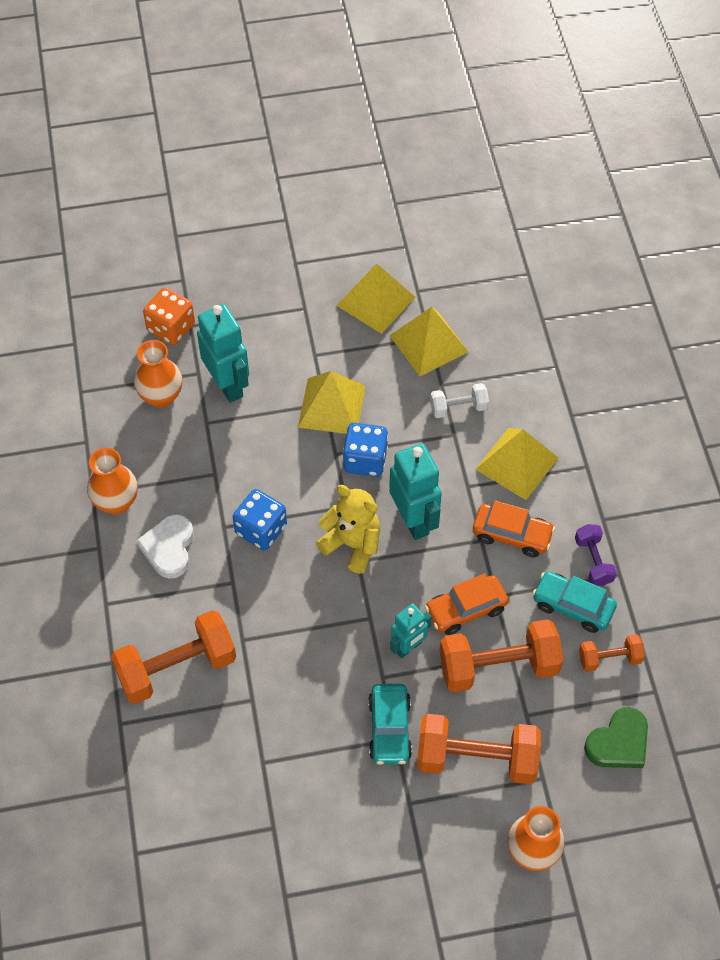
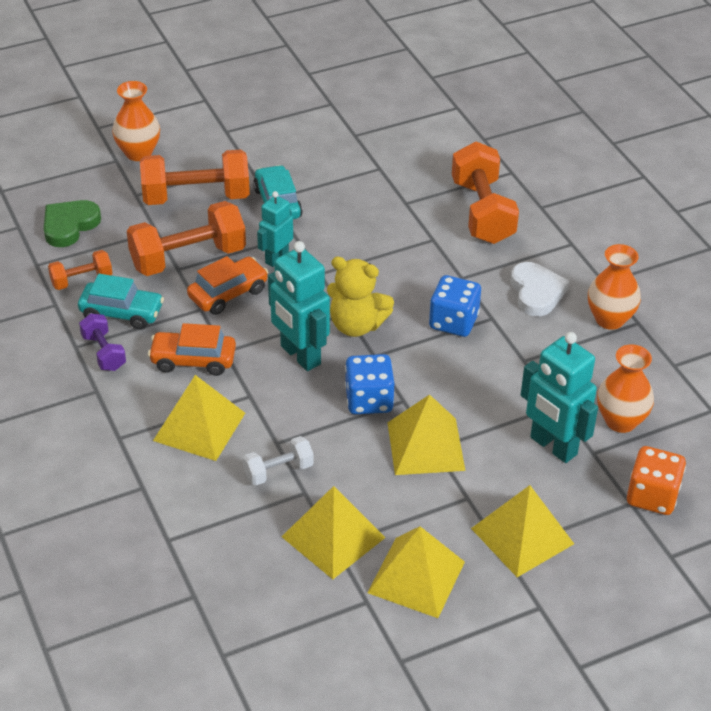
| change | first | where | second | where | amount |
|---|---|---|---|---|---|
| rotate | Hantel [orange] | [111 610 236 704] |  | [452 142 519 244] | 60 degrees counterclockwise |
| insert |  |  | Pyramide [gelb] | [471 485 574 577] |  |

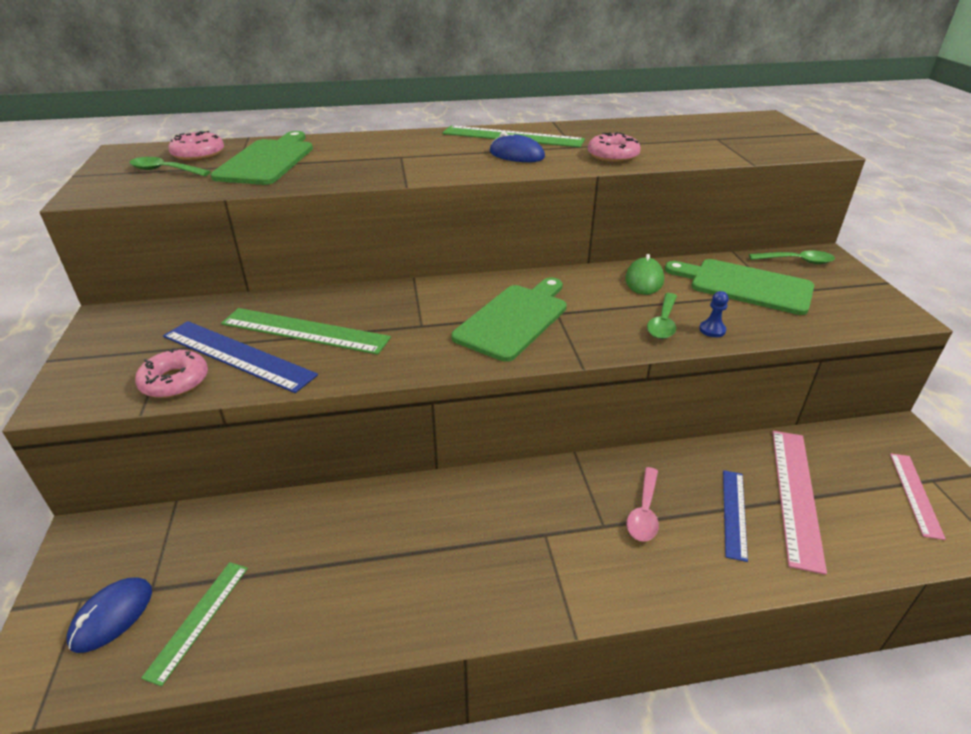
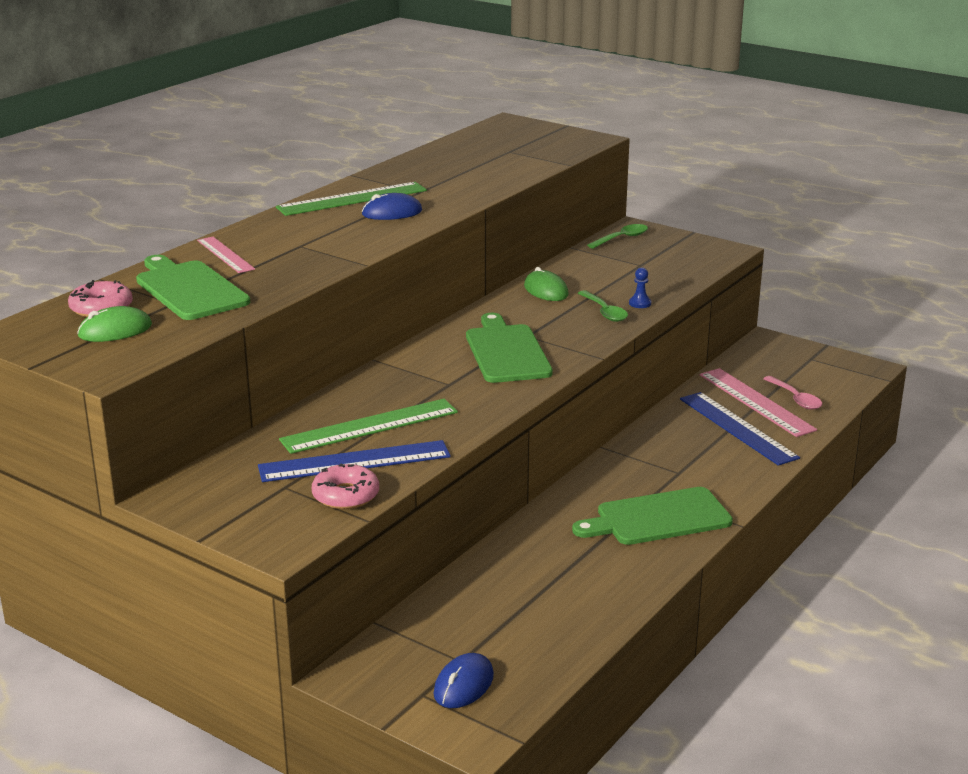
| change | first | where | second | where | amount |
|---|---|---|---|---|---|
| rotate | Computermaus [blau] | [67 577 152 653] |  | [433 653 494 708] | 45 degrees clockwise |
| replace | Löffel [grün] | [130 157 211 176] | Computermaus [grün] | [77 306 152 342] |  |
| delete | Lineal [grün] | [141 562 248 686] |  |  |  |
| delete | Donut [rosa] | [588 132 641 163] |  |  |  |
| move | Löffel [rosa] | [627 467 659 542] |  | [763 376 822 410] |  |
| move | Schneidebrett [grün] | [665 259 814 315] |  | [572 487 733 545] |  |
| resize | Lineal [blau] | [723 470 748 562] |  | [680 392 800 466] | x1.65 |
| move | Lineal [rosa] | [890 453 946 540] |  | [197 237 255 273] |  |

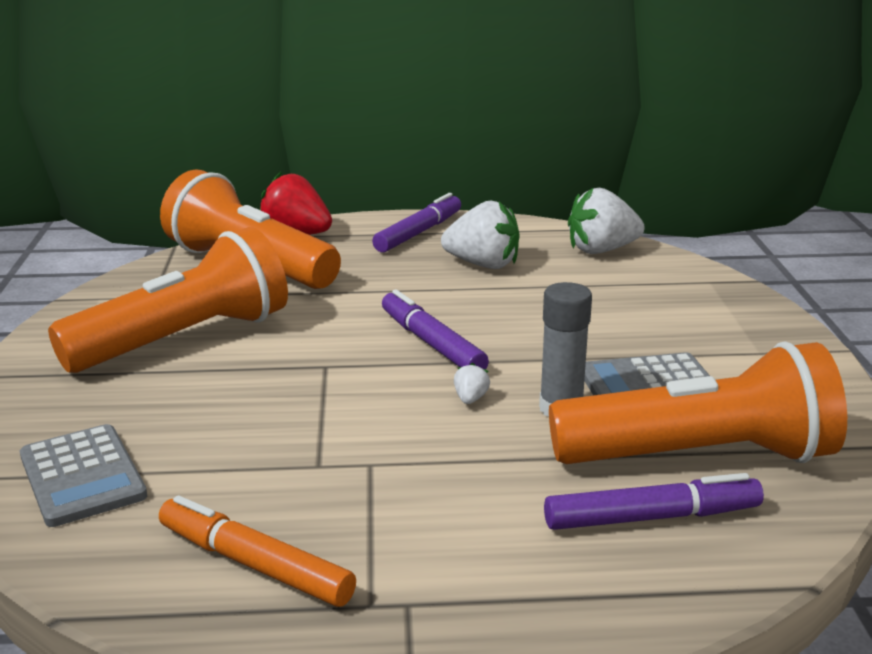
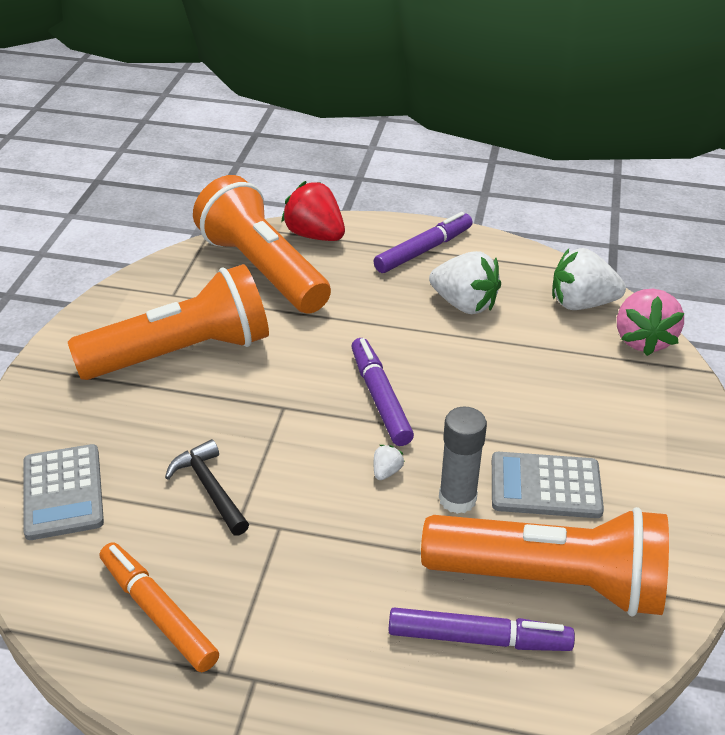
| change | first | where | second | where | amount |
|---|---|---|---|---|---|
| insert |  |  | Hammer [schwarz] | [165 439 249 536] |  |
| insert |  |  | Erdbeere [rosa] | [617 289 684 356] |  |

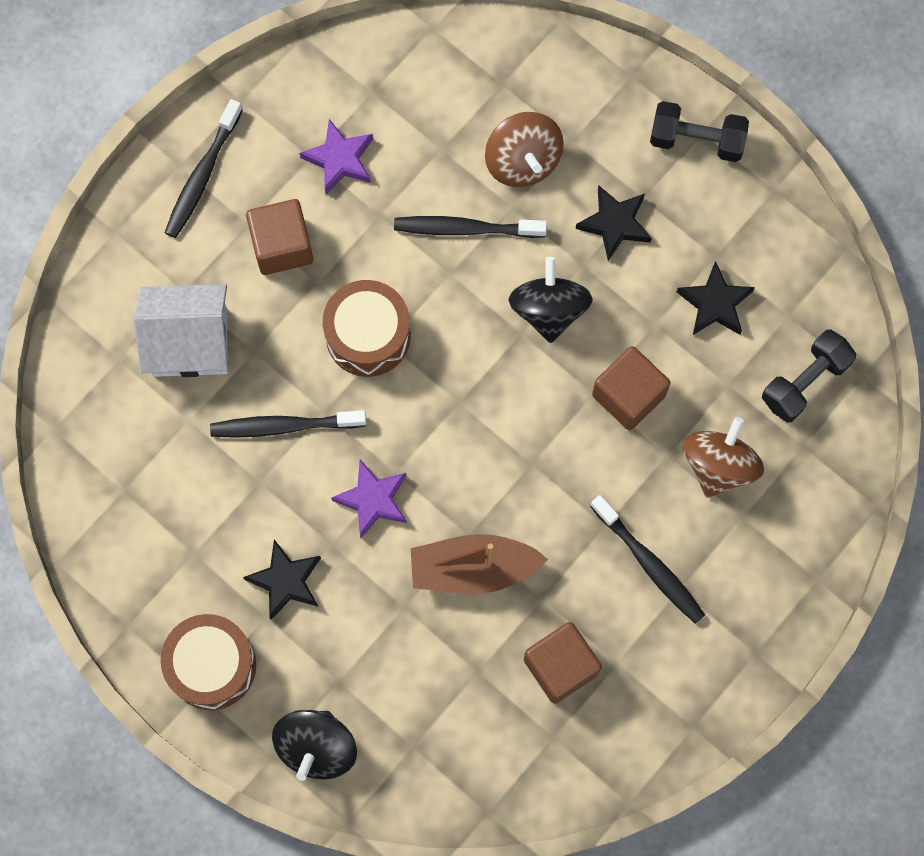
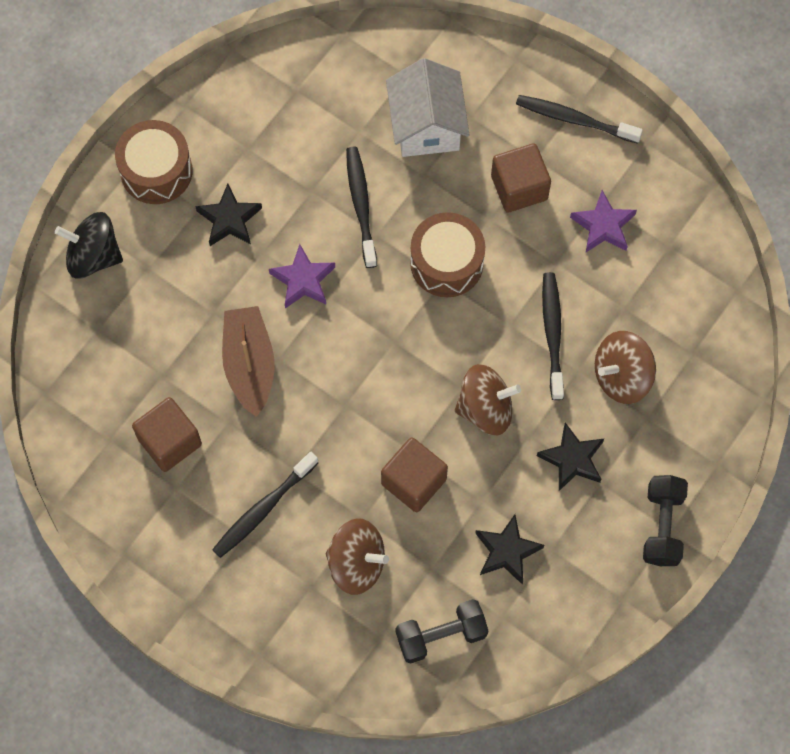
| change | first | where | second | where | amount |
|---|---|---|---|---|---|
| recolor | Kreisel [schwarz] | [508 257 593 343] | Kreisel [braun] | [455 364 521 435] |  |
| rotate | Hantel [schwarz] | [762 329 856 422] |  | [396 599 488 664] | 60 degrees counterclockwise |

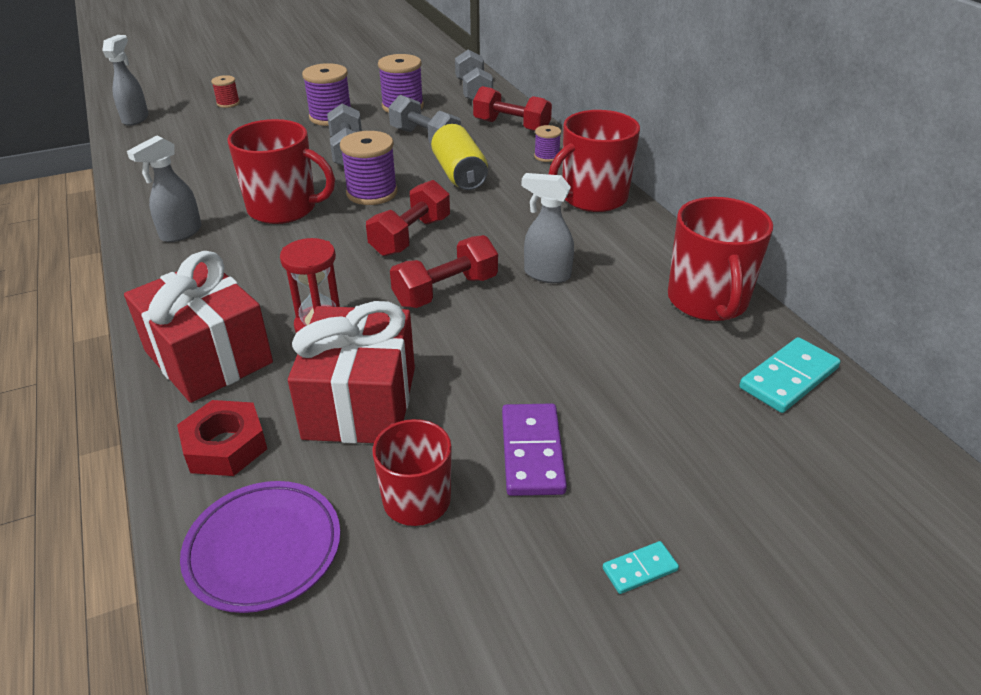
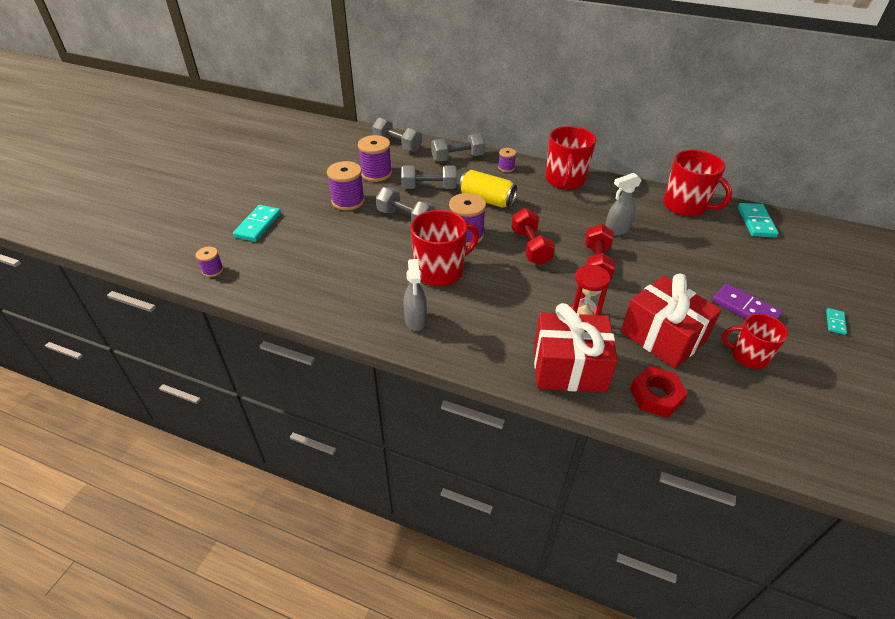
| change | first | where | second | where | amount |
|---|---|---|---|---|---|
| replace | Sprühflasche [grau] | [102 35 149 126] | Garnrolle [lila] | [196 247 223 277] |  |
| delete | Teller [lila] | [180 481 341 613] |  |  |  |
| replace | Garnrolle [rot] | [211 75 240 108] | Dominostein [türkis] | [233 205 281 242] |  |
| recolor | Hantel [rot] | [473 86 552 131] | Hantel [grau] | [431 133 485 162] |  |

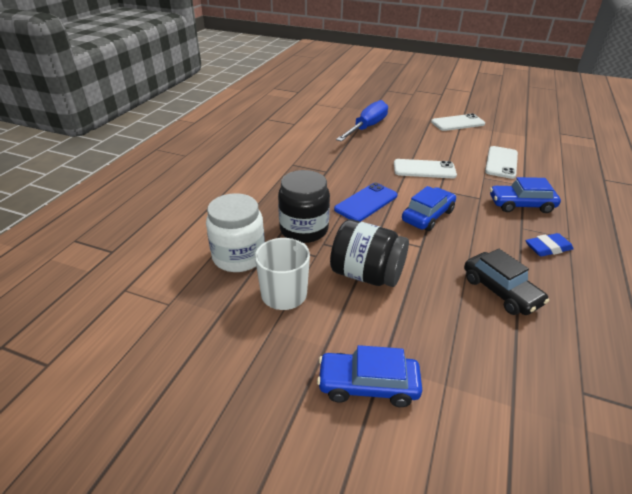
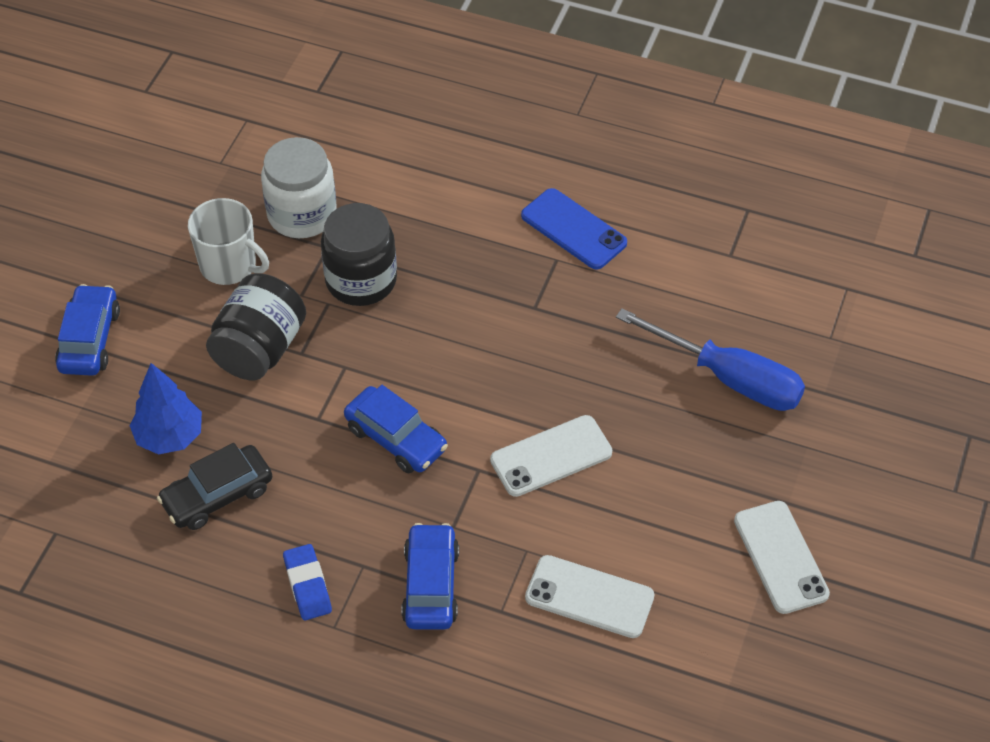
| change | first | where | second | where | amount |
|---|---|---|---|---|---|
| move | Handy [blau] | [334 183 397 222] |  | [521 188 627 270] |  |
| rotate | Handy [weiß] | [394 159 457 178] |  | [490 415 612 497] | 60 degrees clockwise |
| insert |  |  | Baum [blau] | [130 363 202 455] |  |

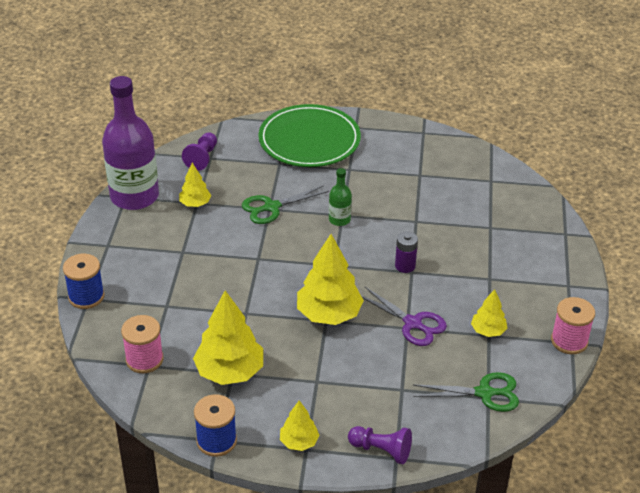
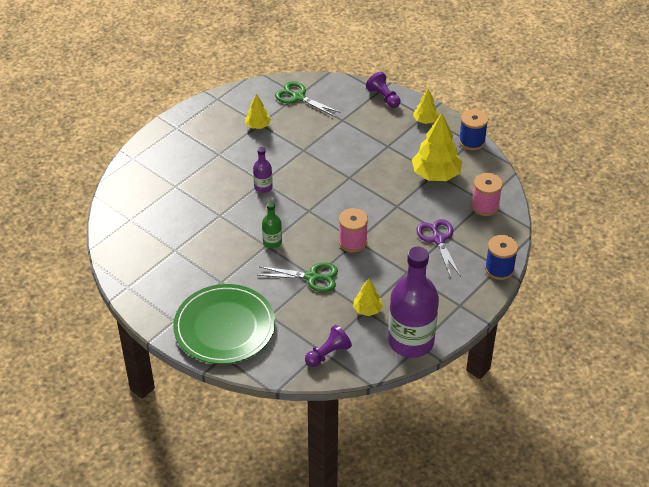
| change | first | where | second | where | amount |
|---|---|---|---|---|---|
| delete | Baum [gelb] | [297 234 364 325] |  |  |  |
| move | Schere [lila] | [362 287 447 346] |  | [416 219 461 277] |  |
| replace | Batterie [lila] | [395 231 418 273] | Flasche [lila] | [253 147 273 193] |  |
| move | Garnrolle [rosa] | [551 297 595 354] |  | [338 208 368 253] |  |

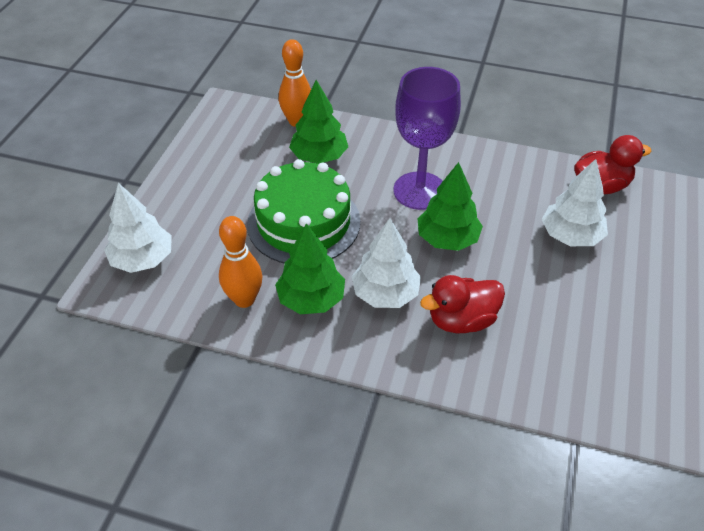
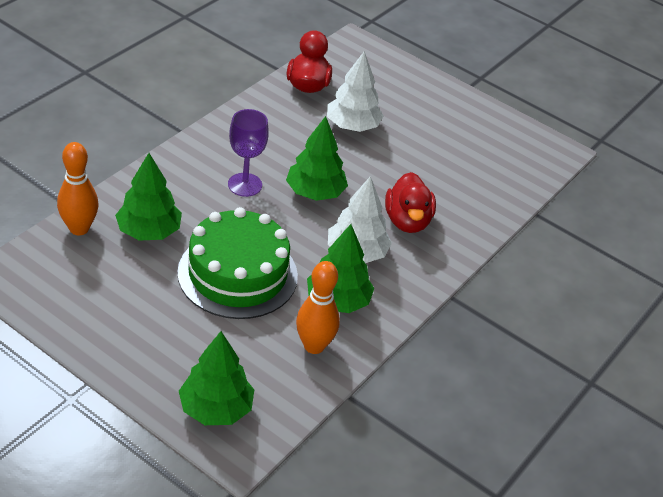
| change | first | where | second | where | amount |
|---|---|---|---|---|---|
| recolor | Baum [weiß] | [104 183 172 273] | Baum [grün] | [179 331 254 425] |  |
| resize | Kelch [lila] | [394 67 461 210] |  | [228 109 269 197] | x0.64 |

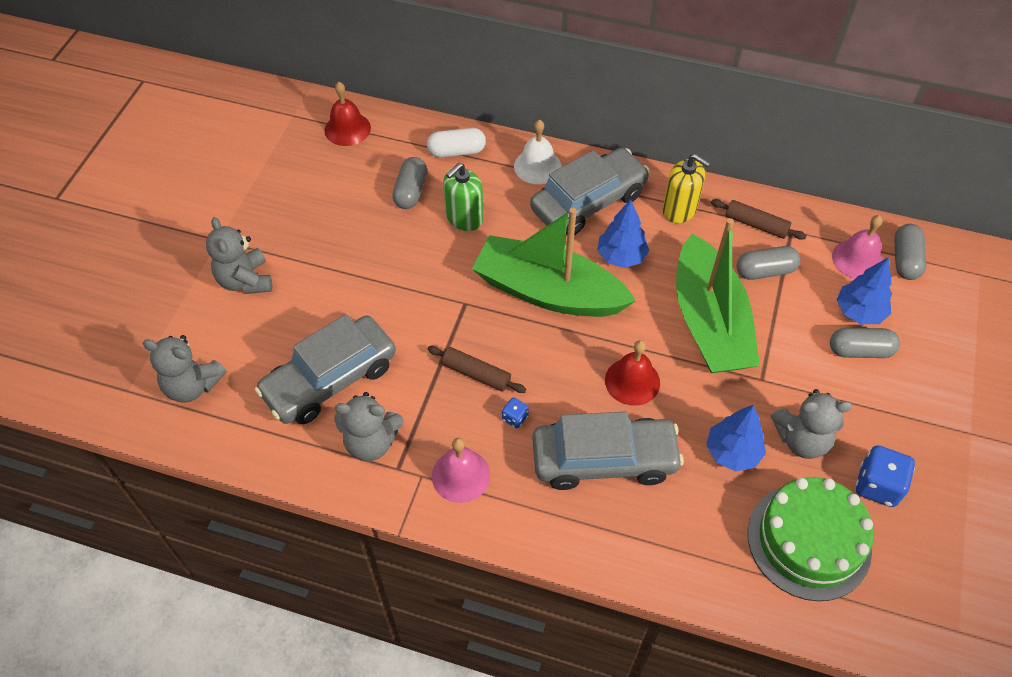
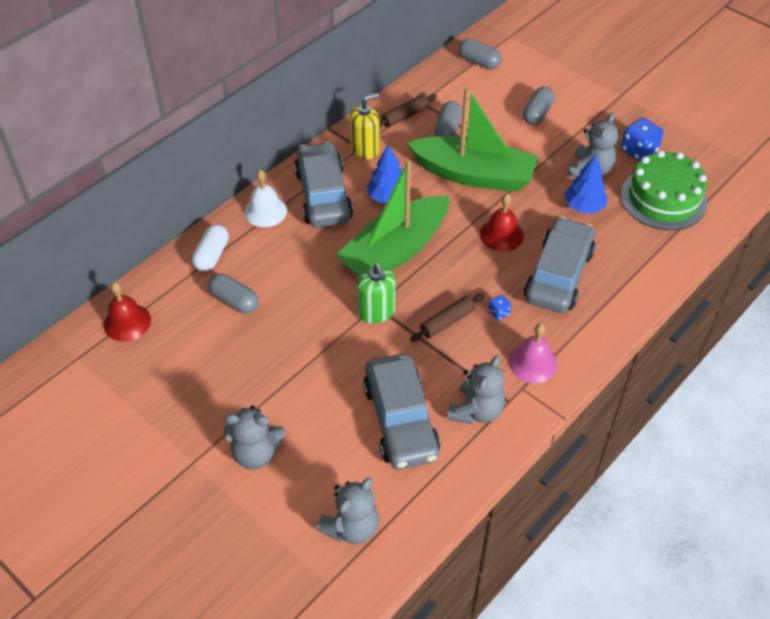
| change | first | where | second | where | amount |
|---|---|---|---|---|---|
| move | Seifenspender [grün] | [443 163 483 231] |  | [357 264 396 324] |  |
| delete | Glocke [rosa] | [832 215 883 279] |  |  |  |
| delete | Baum [blau] | [837 257 892 324] |  |  |  |

